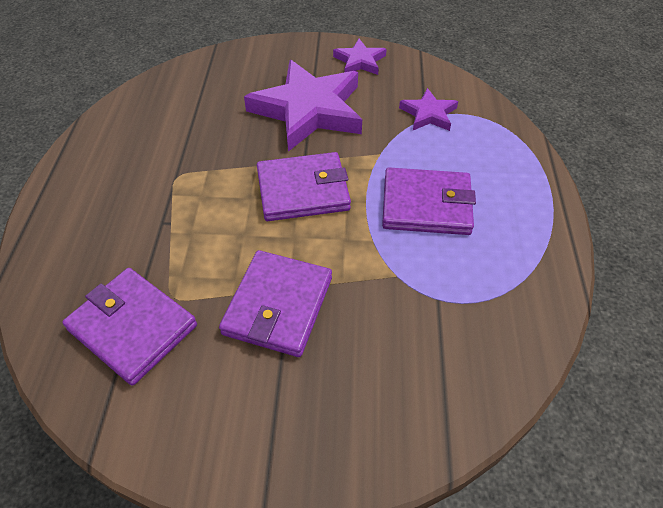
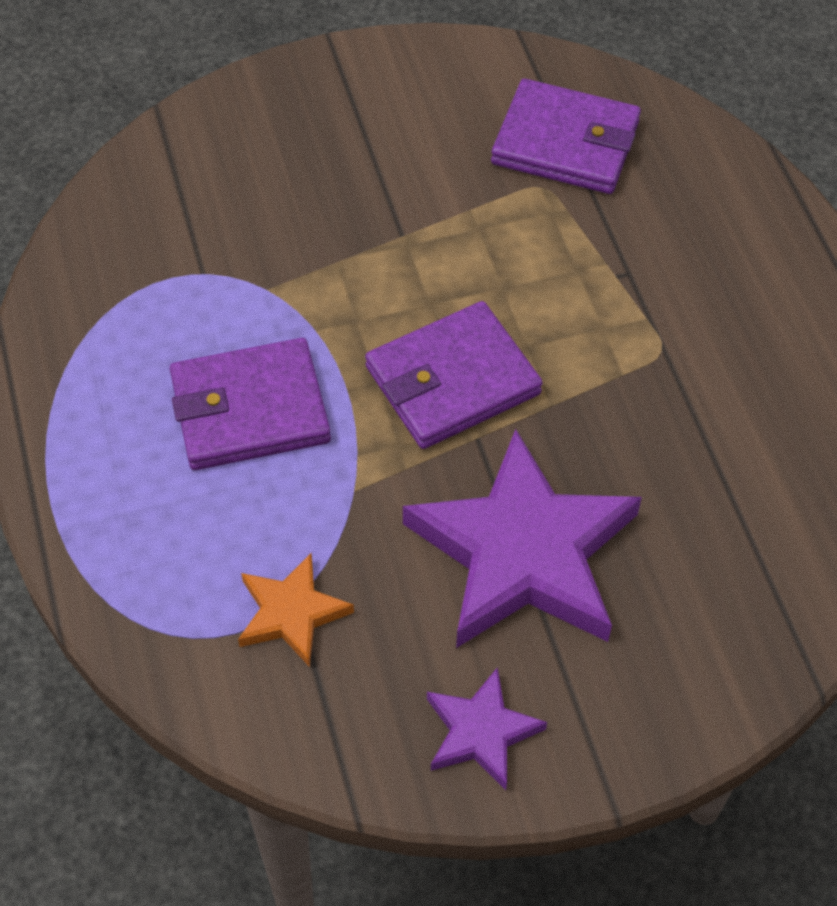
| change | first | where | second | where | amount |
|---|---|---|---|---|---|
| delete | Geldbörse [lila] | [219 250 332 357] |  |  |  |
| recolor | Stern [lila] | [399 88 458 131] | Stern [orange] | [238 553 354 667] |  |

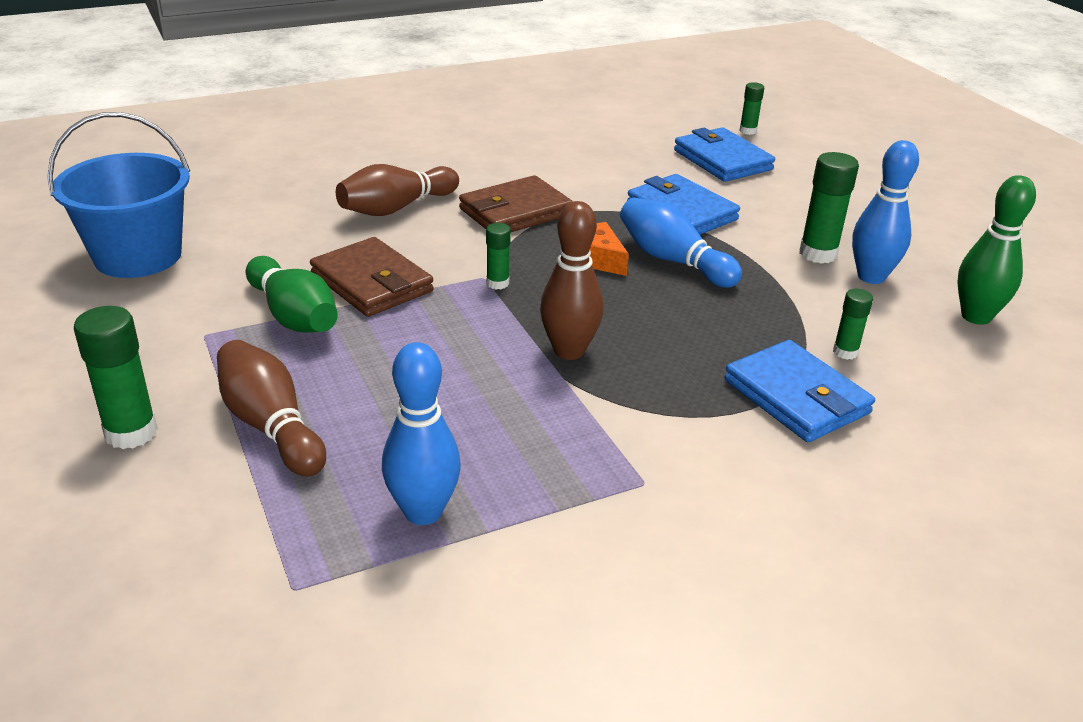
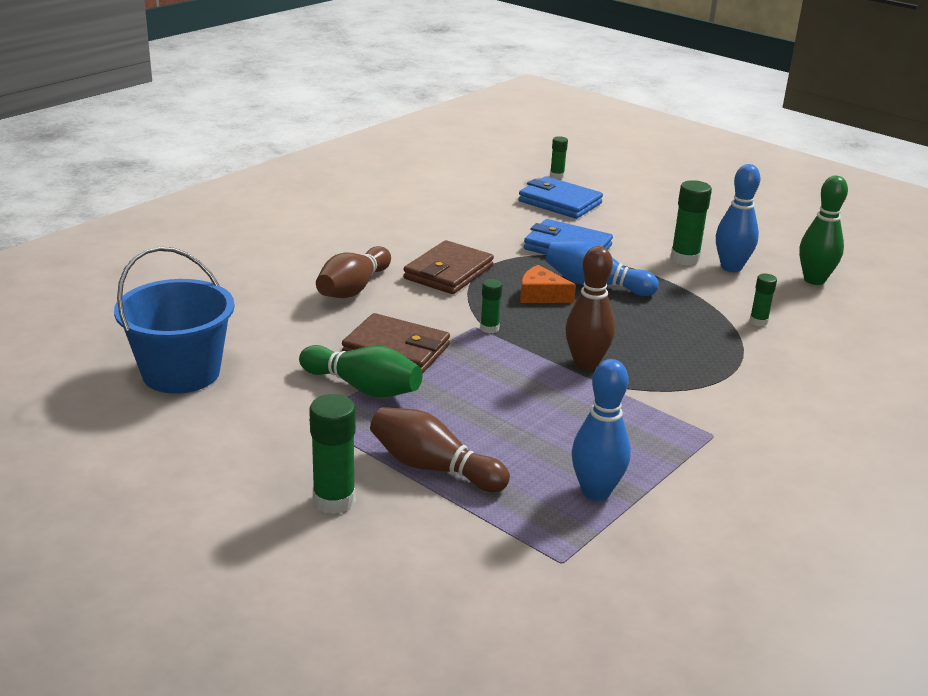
| change | first | where | second | where | amount |
|---|---|---|---|---|---|
| delete | Geldbörse [blau] | [724 340 875 442] |  |  |  |

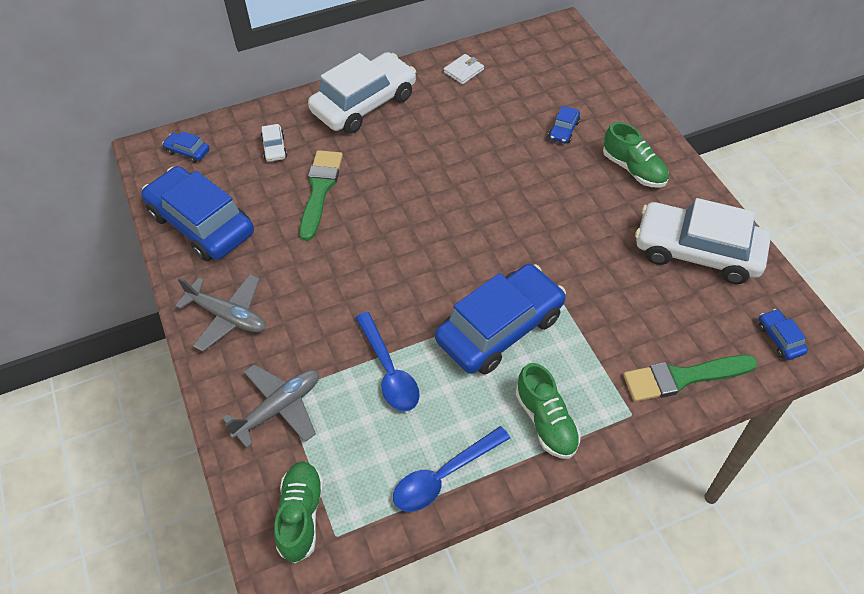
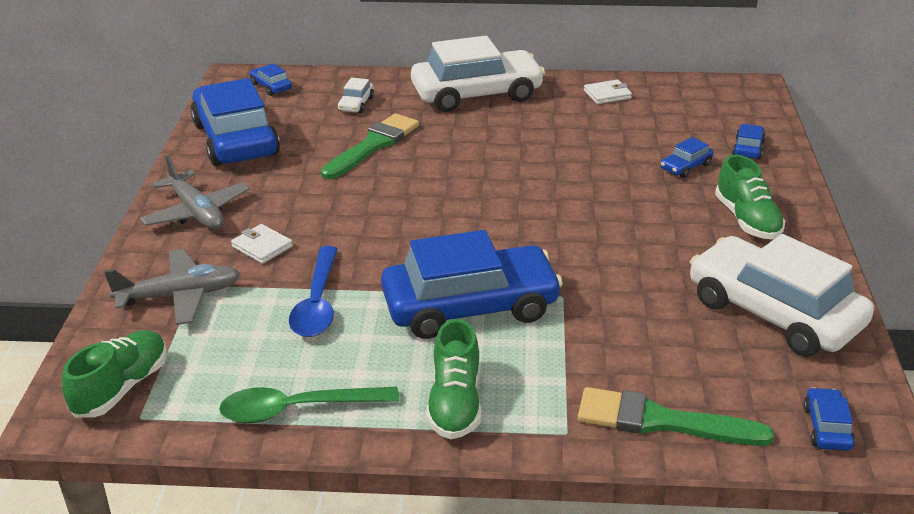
| change | first | where | second | where | amount |
|---|---|---|---|---|---|
| recolor | Löffel [blau] | [393 426 510 512] | Löffel [grün] | [219 387 399 423] |  |
| insert |  |  | Geldbörse [weiß] | [231 224 293 264] |  |
| insert |  |  | Auto [blau] | [732 124 766 159] |  |

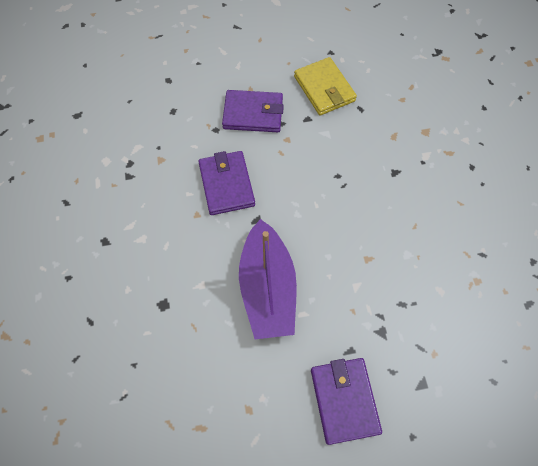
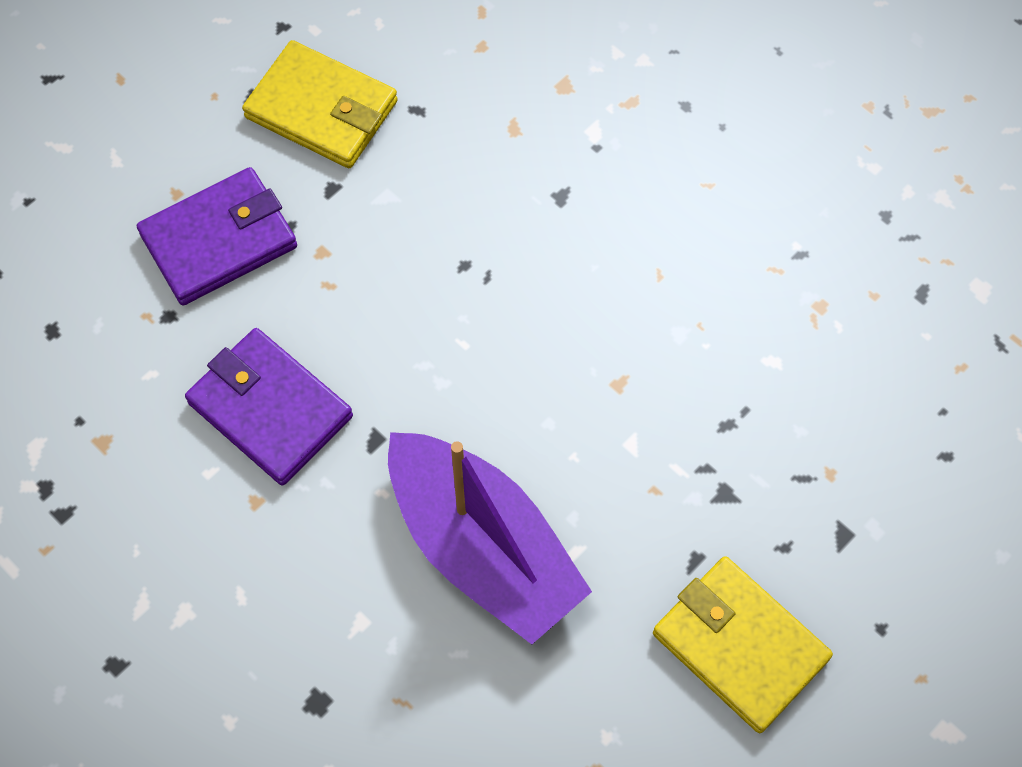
| change | first | where | second | where | amount |
|---|---|---|---|---|---|
| recolor | Geldbörse [lila] | [311 358 382 445] | Geldbörse [gelb] | [653 556 833 733] |  |

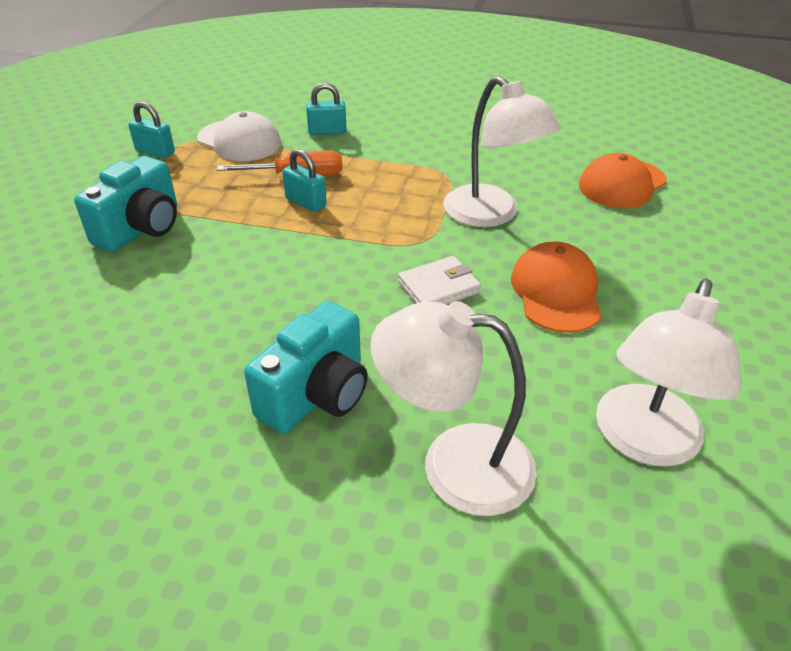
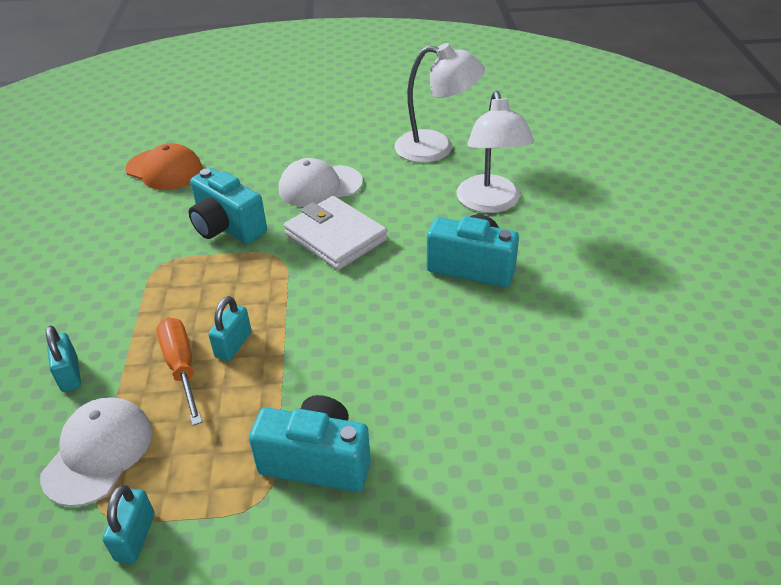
| change | first | where | second | where | amount |
|---|---|---|---|---|---|
| resize | Geldbörse [weiß] | [398 256 481 304] |  | [284 196 388 270] | x1.60 |
| replace | Lampe [weiß] | [444 76 560 227] | Kamera [türkis] | [189 168 267 244] |  |
| recolor | Kappe [orange] | [511 242 602 333] | Kappe [weiß] | [279 158 363 207] |  |

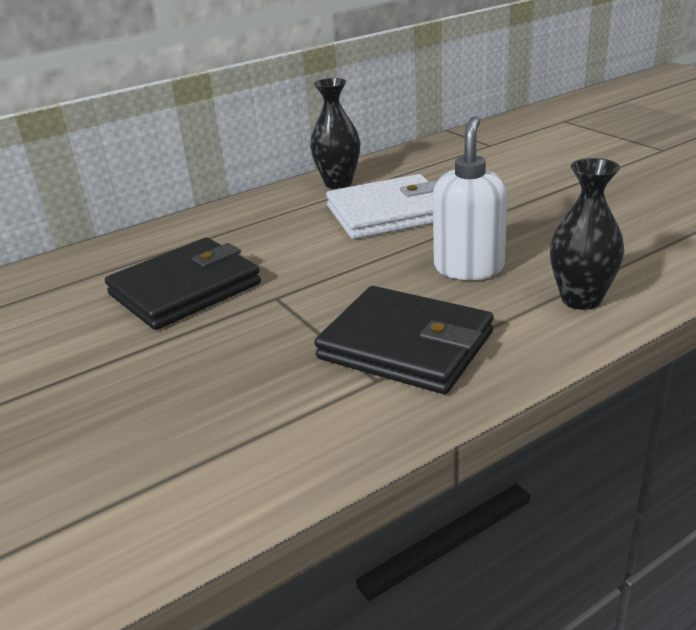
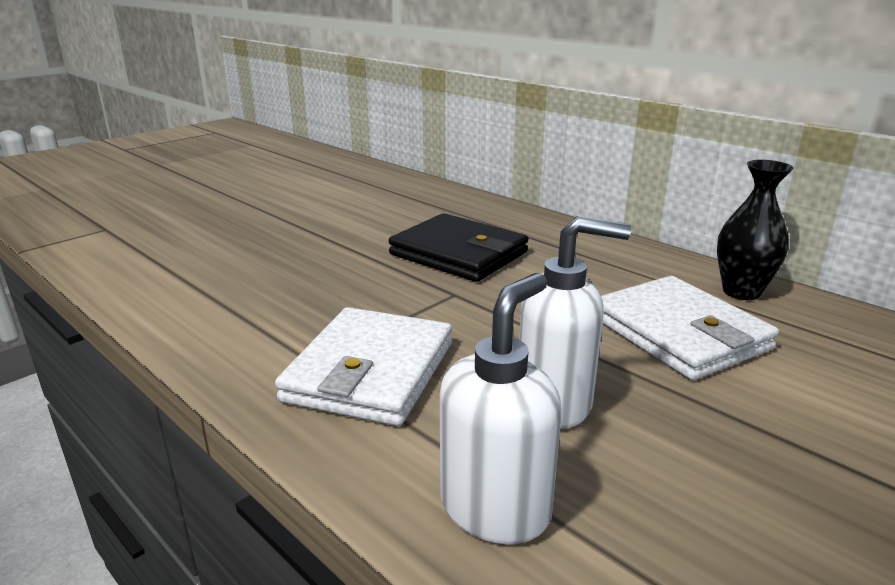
| change | first | where | second | where | amount |
|---|---|---|---|---|---|
| recolor | Geldbörse [schwarz] | [314 286 494 394] | Geldbörse [weiß] | [275 307 452 426] |  |
| replace | Vase [schwarz] | [550 158 624 310] | Seifenspender [weiß] | [440 273 562 544] |  |

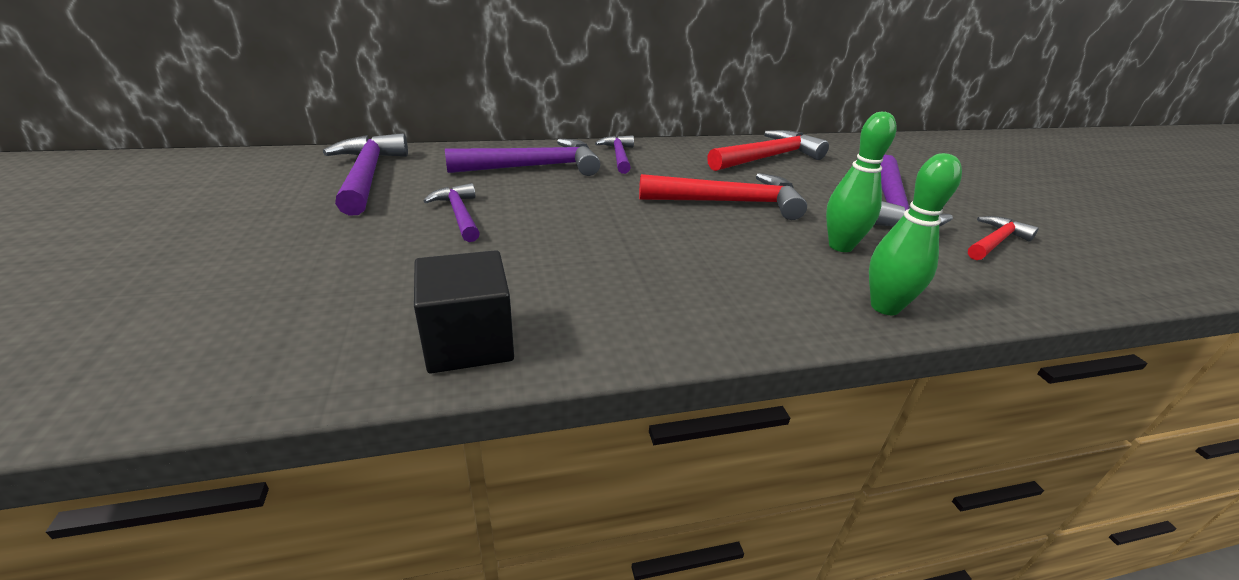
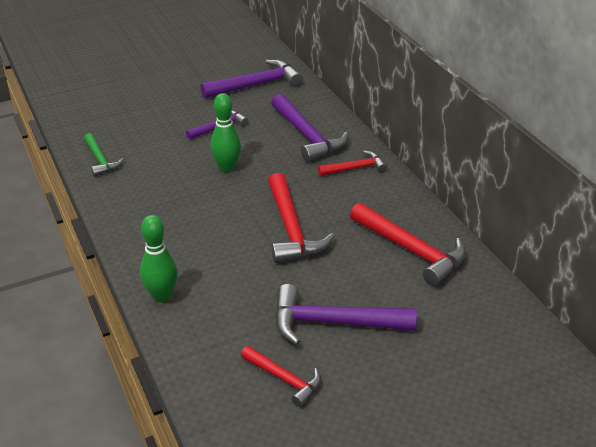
| change | first | where | second | where | amount |
|---|---|---|---|---|---|
| replace | Kubus [schwarz] | [414 250 514 373] | Hammer [grün] | [84 133 124 177] |  |
| recolor | Hammer [lila] | [595 135 634 174] | Hammer [rot] | [318 150 387 176] |  |
| move | Bowlingkegel [grün] | [826 112 896 252] |  | [210 93 241 172] |  |

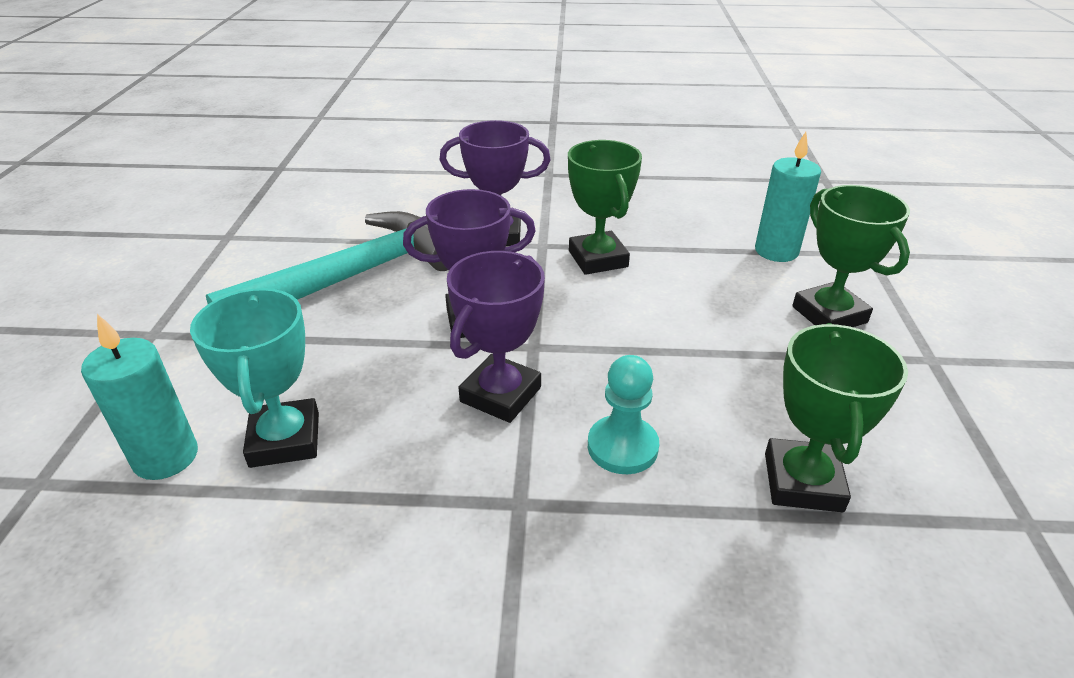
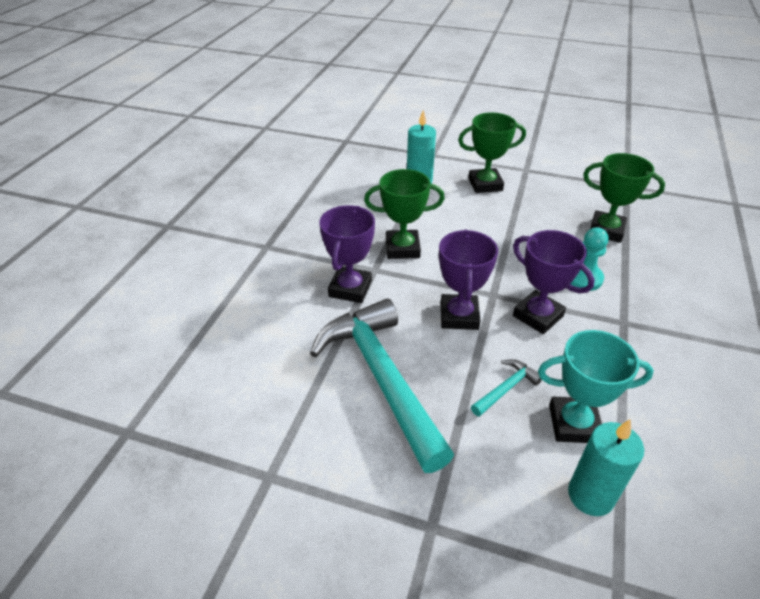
| change | first | where | second | where | amount |
|---|---|---|---|---|---|
| insert |  |  | Hammer [türkis] | [471 359 542 417] |  |

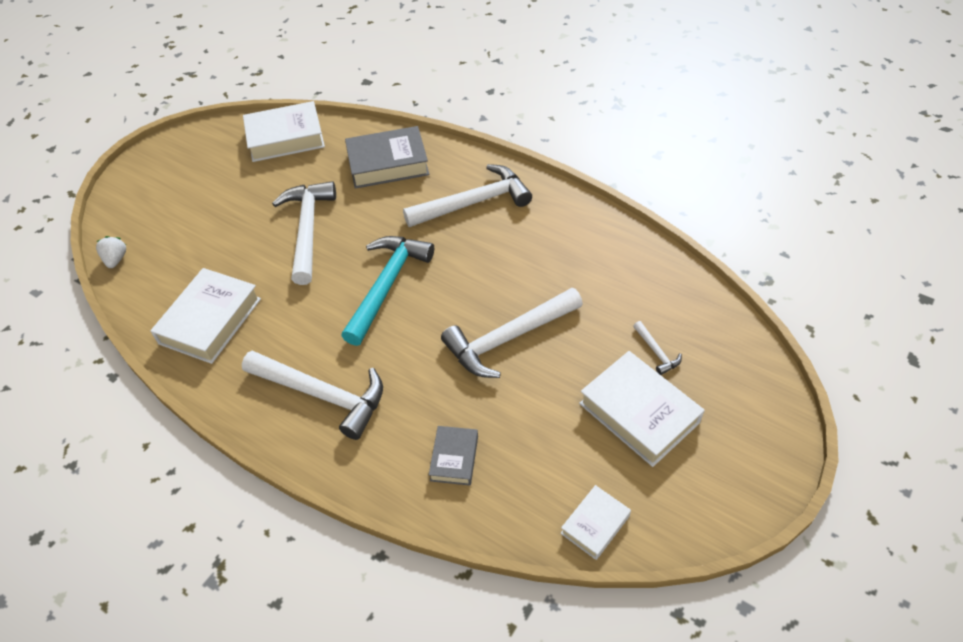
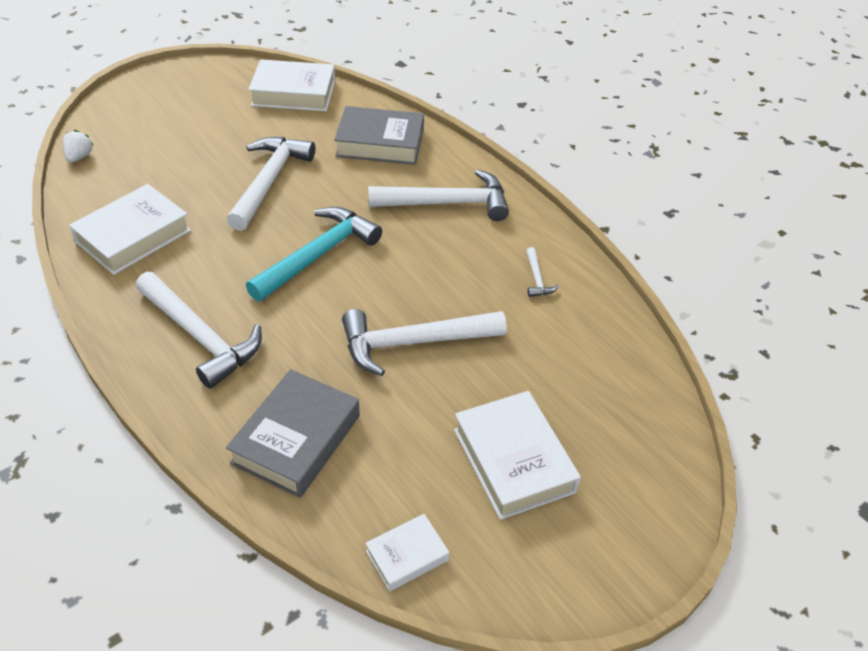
| change | first | where | second | where | amount |
|---|---|---|---|---|---|
| resize | Buch [grau] | [429 426 478 485] |  | [226 369 360 498] | x1.82 |
| move | Hammer [weiß] | [633 321 682 375] |  | [526 247 559 297] |  |

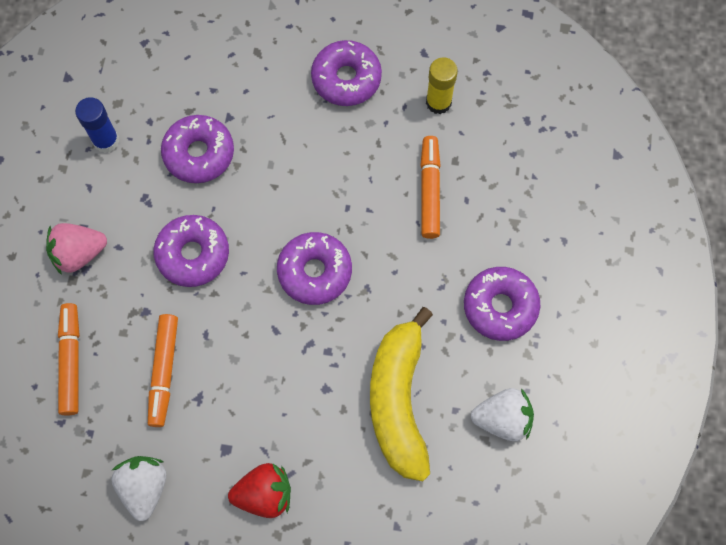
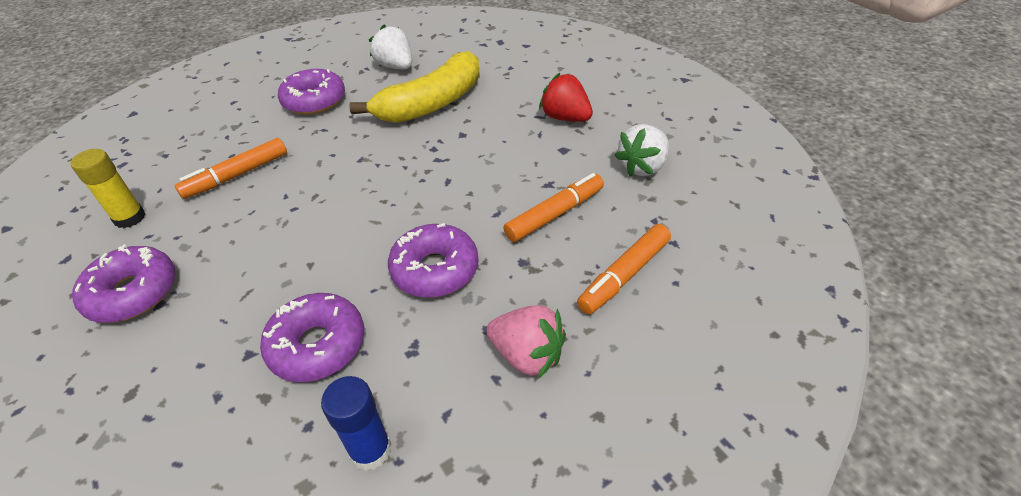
| change | first | where | second | where | amount |
|---|---|---|---|---|---|
| delete | Donut [lila] | [277 232 352 305] |  |  |  |

